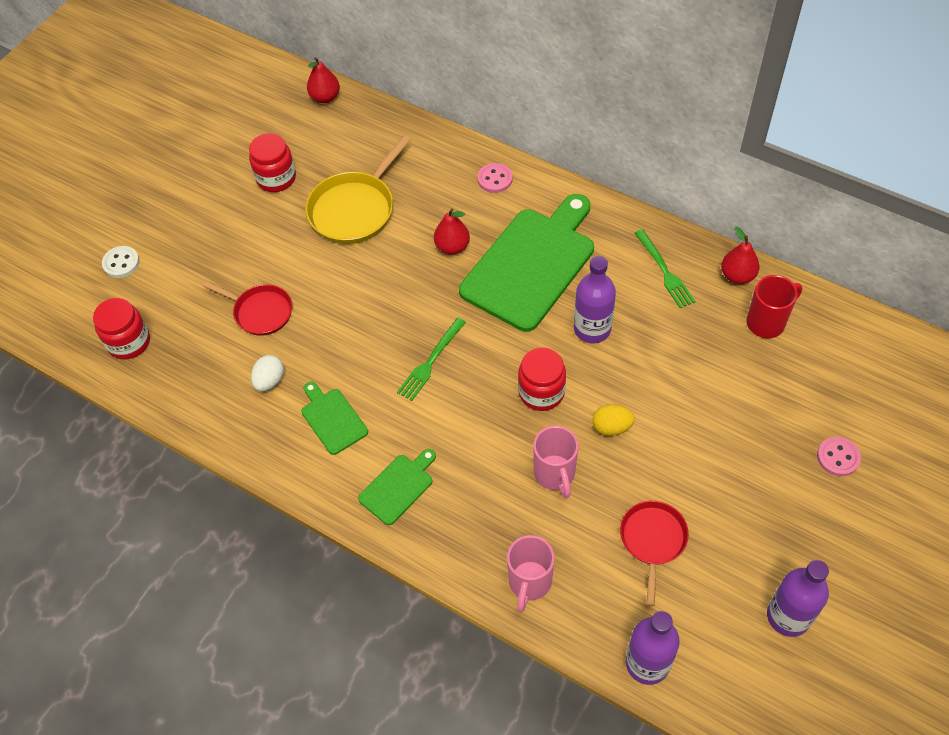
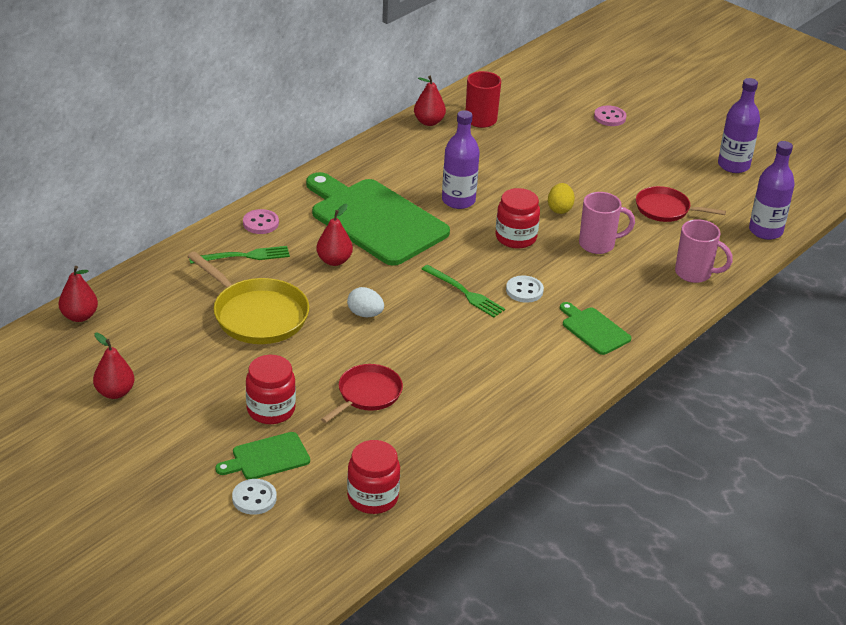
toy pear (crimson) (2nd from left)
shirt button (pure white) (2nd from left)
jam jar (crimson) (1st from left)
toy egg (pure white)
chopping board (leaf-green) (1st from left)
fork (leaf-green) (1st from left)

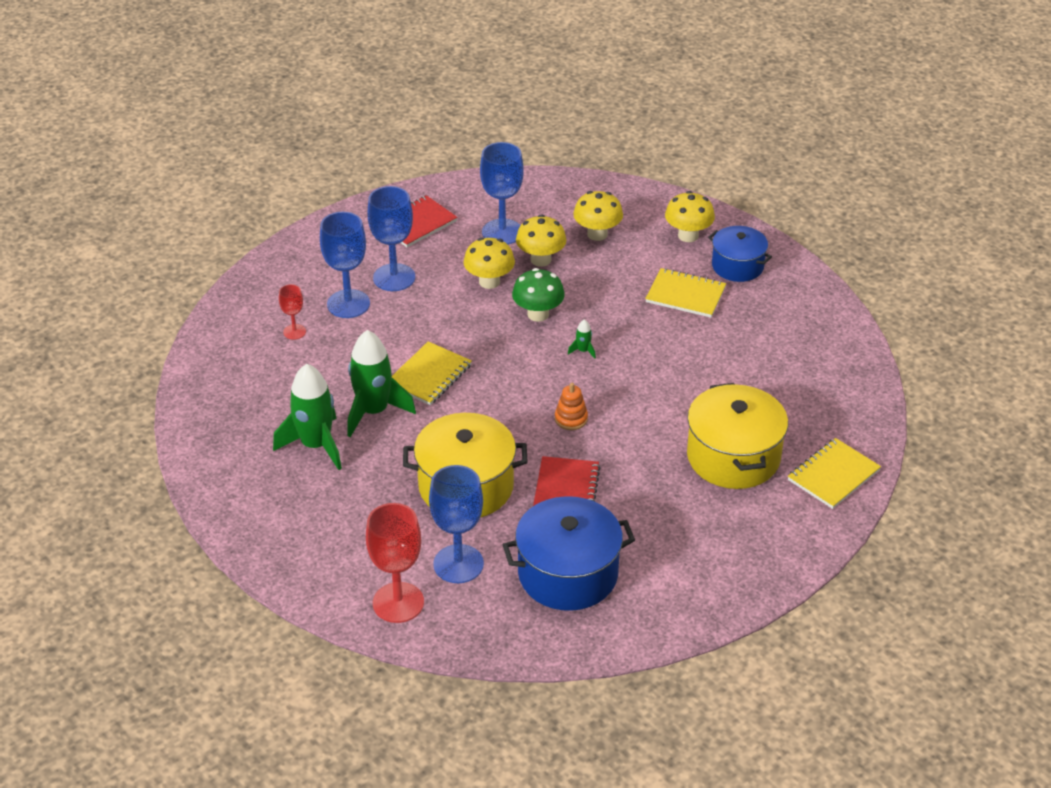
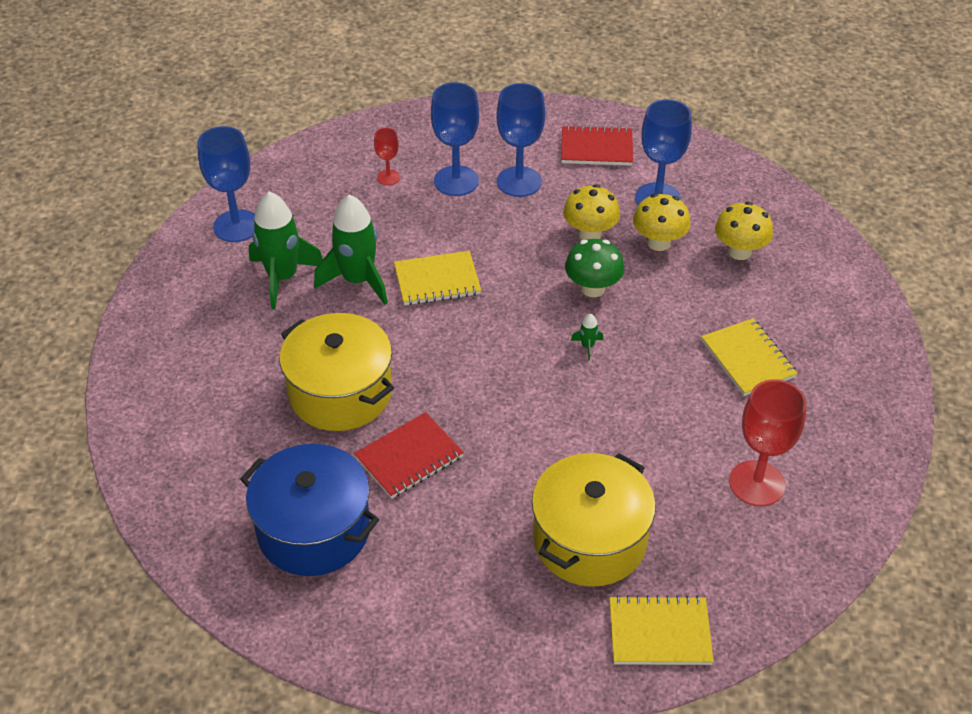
ring stacker (bright orange)
toadstool (bright yellow) (4th from left in the first image)
stockpot (blue) (2nd from left in the first image)
wine glass (crimson) (2nd from left)
wine glass (blue) (1st from left)

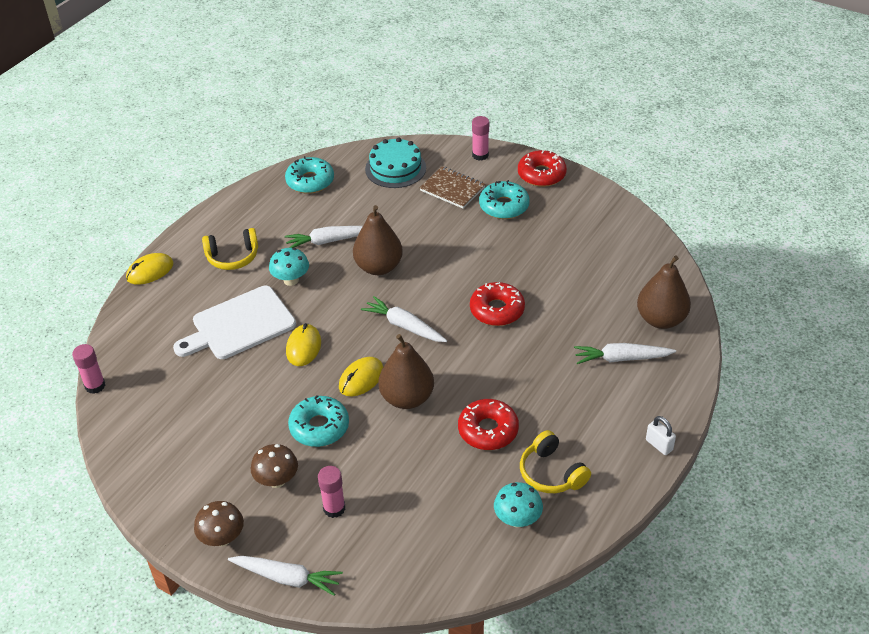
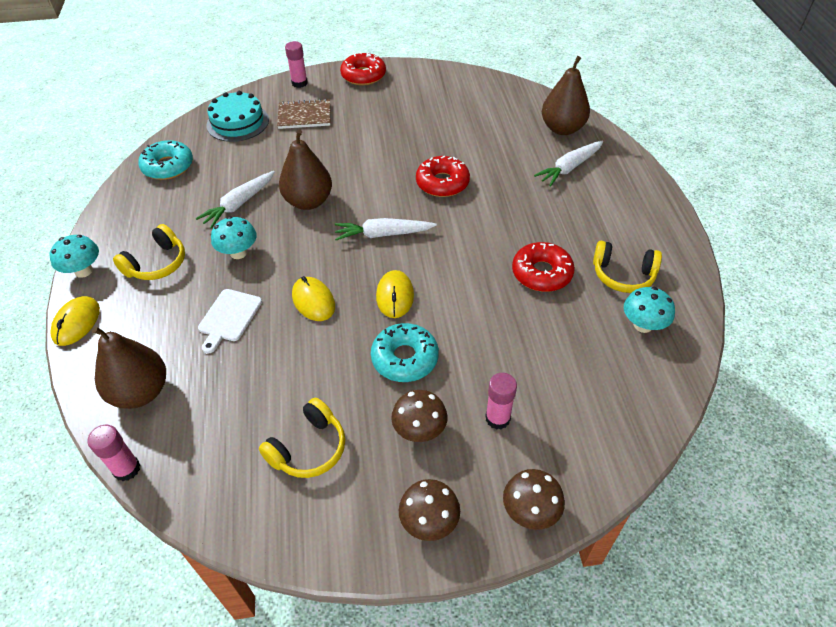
donut (turquoise) (3rd from left in the first image)
padlock (pure white)
toadstool (turquoise) (1st from left)
headset (bright yellow) (2nd from left)
toy pear (brown) (1st from left)
toadstool (brown) (3rd from left)
chopping board (pure white)

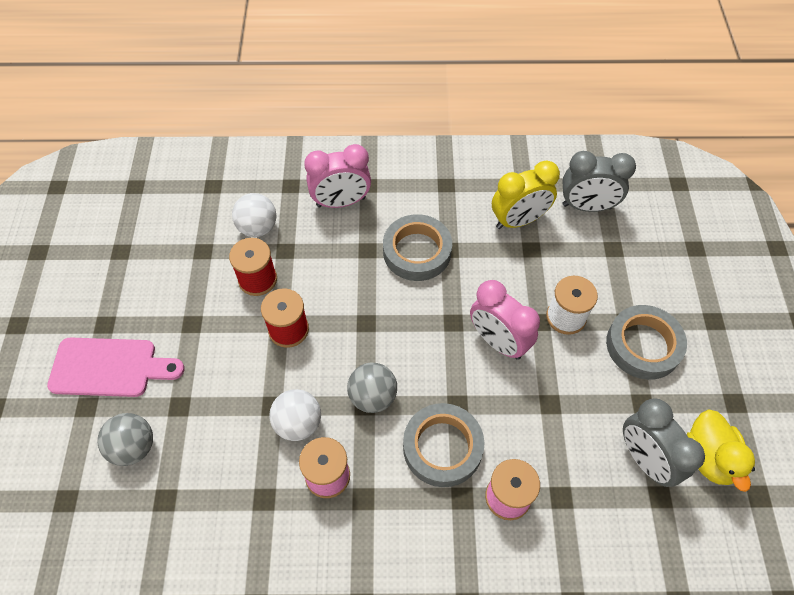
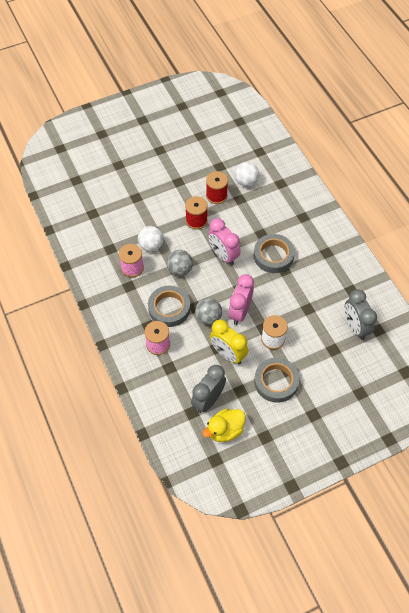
chopping board (rosy)
sphere (ash-grey) (2nd from left)
alarm clock (rosy) (1st from left)
alarm clock (bright yellow)

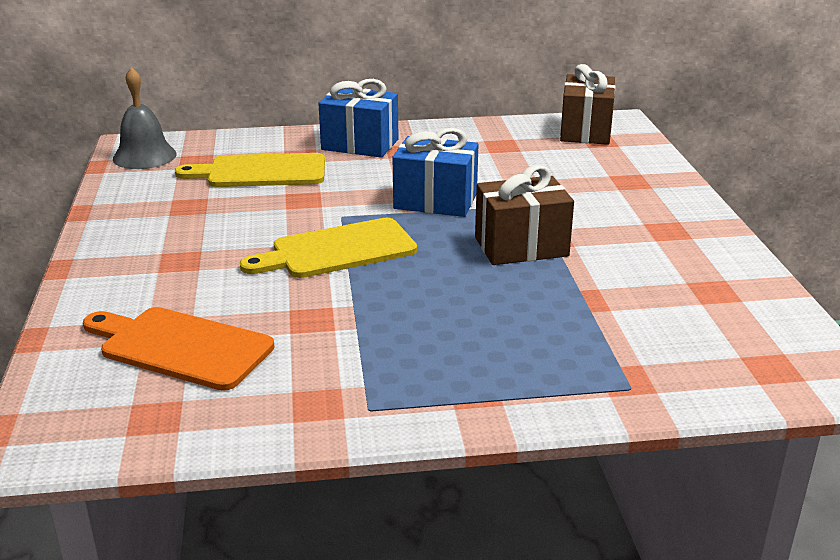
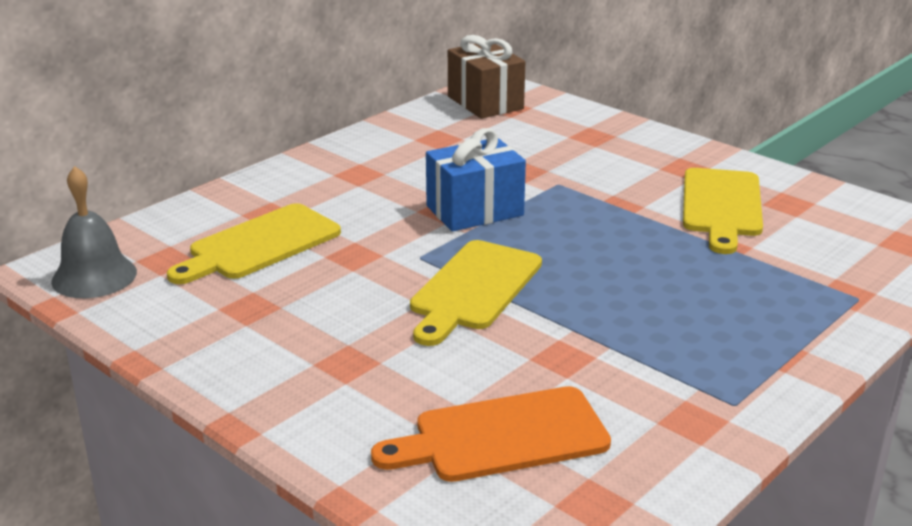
present (blue) (1st from left in the first image)
present (brown) (1st from left in the first image)
chopping board (bright yellow) (3rd from left)

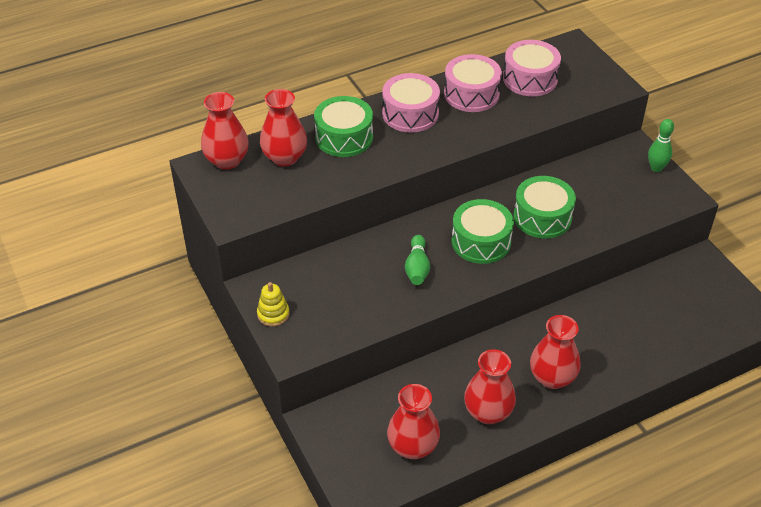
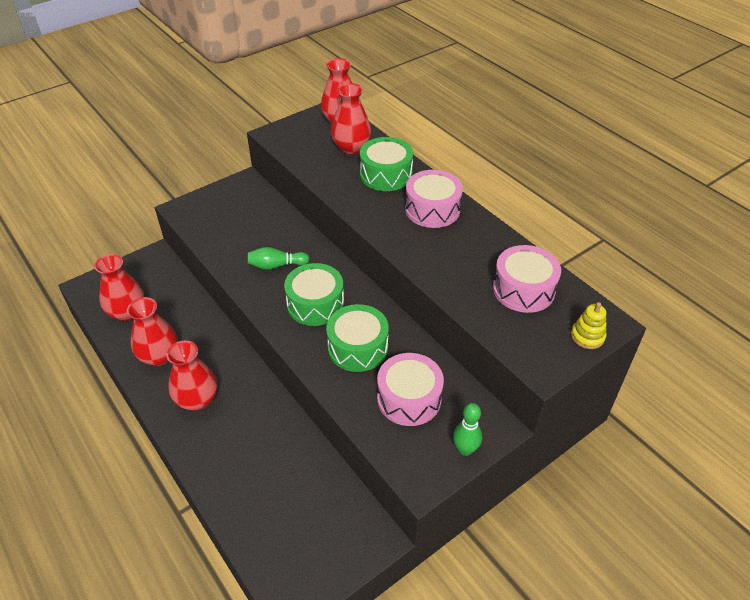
ring stacker (bright yellow)
drum (rosy) (1st from left)

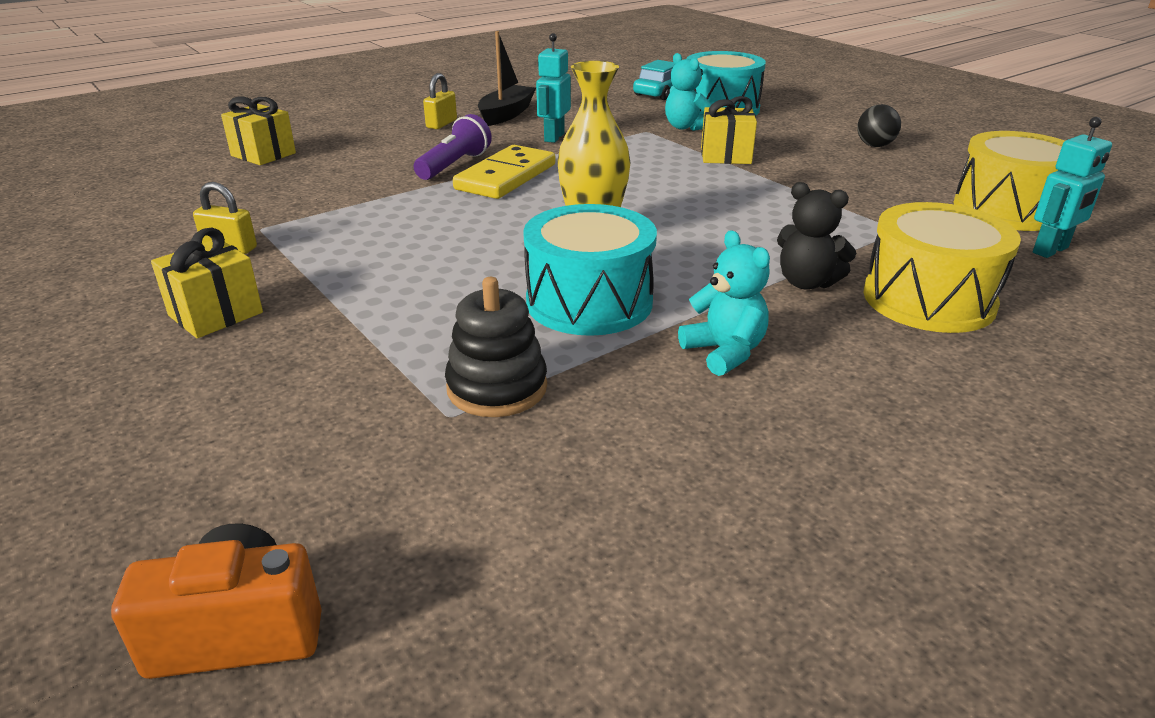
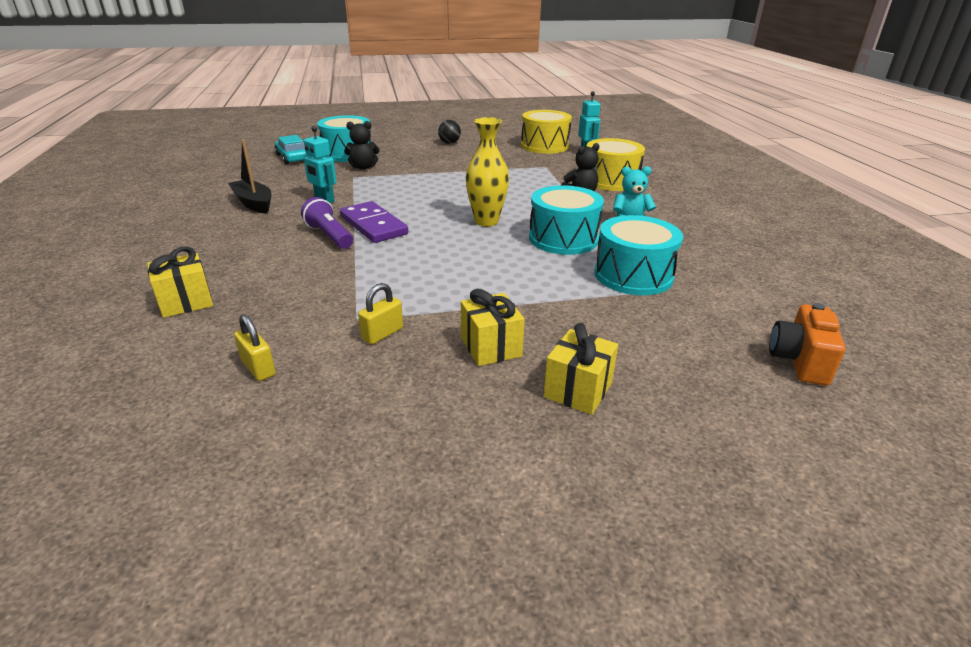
padlock (bright yellow) (1st from left)
present (bright yellow) (3rd from left)
drum (turquoise) (3rd from left)
domino tile (royal purple)
teddy bear (black) (1st from left)

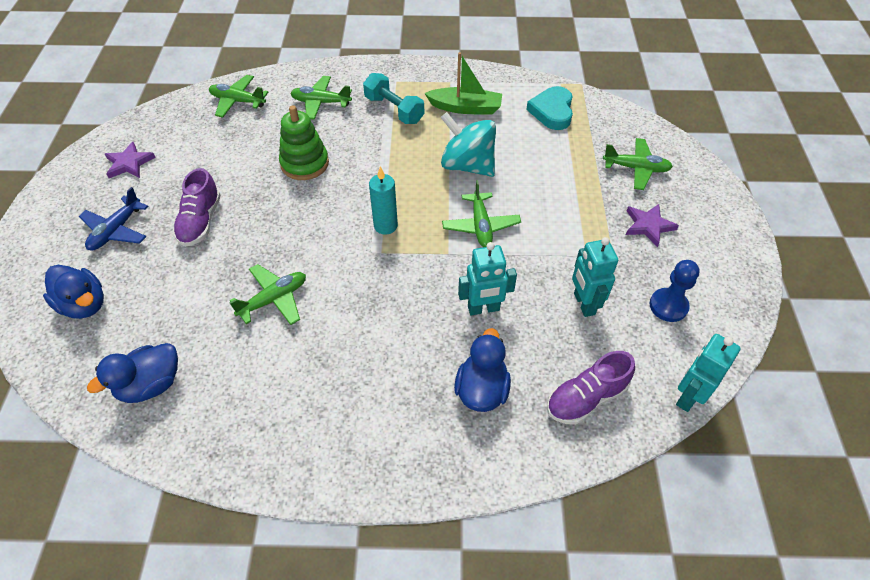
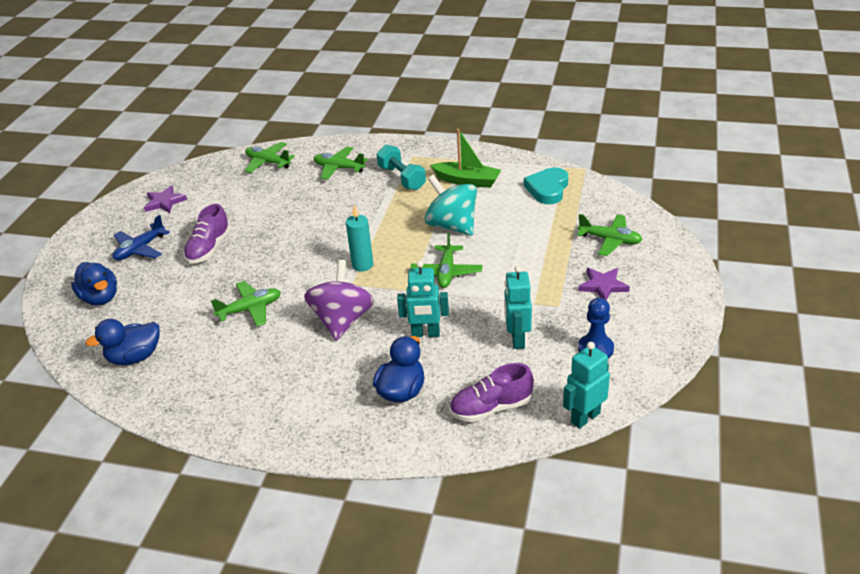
ring stacker (leaf-green)
whirligig (royal purple)

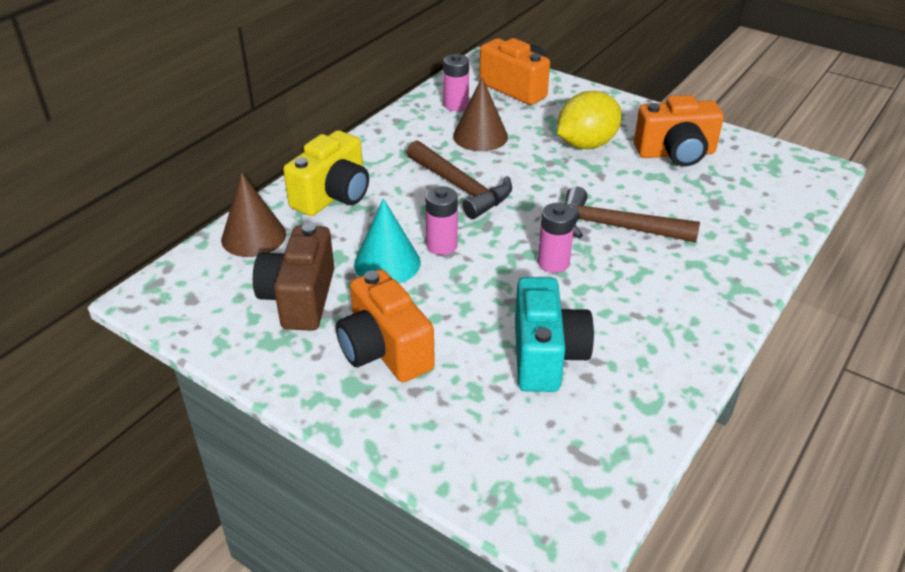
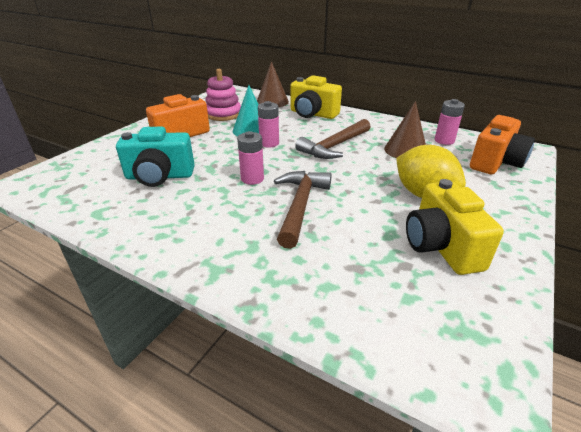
ring stacker (rosy)
compact camera (bright yellow) (2nd from left)

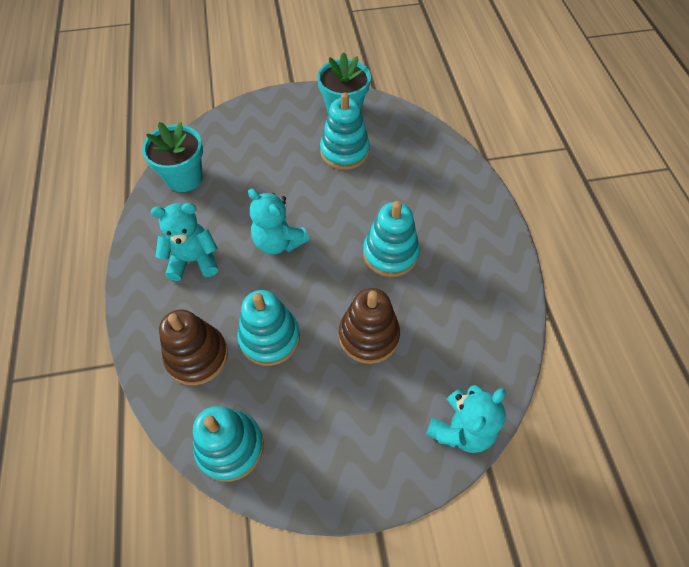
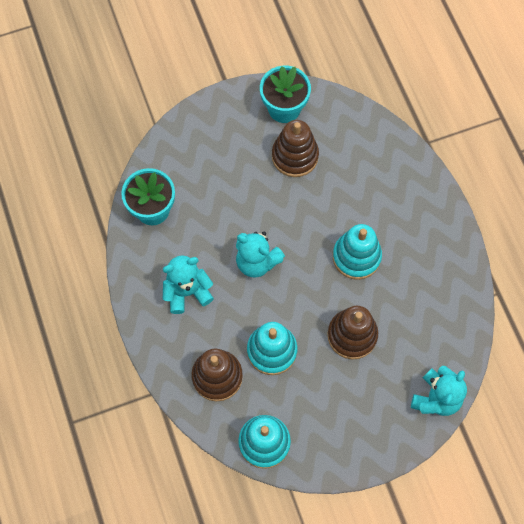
ring stacker (brown) (2nd from left)

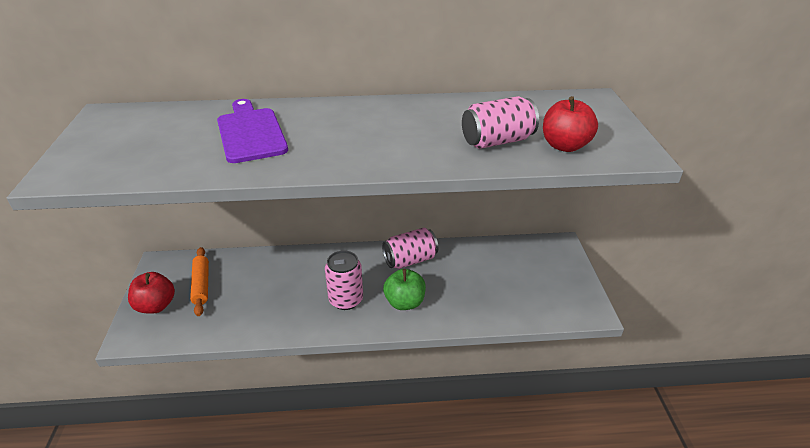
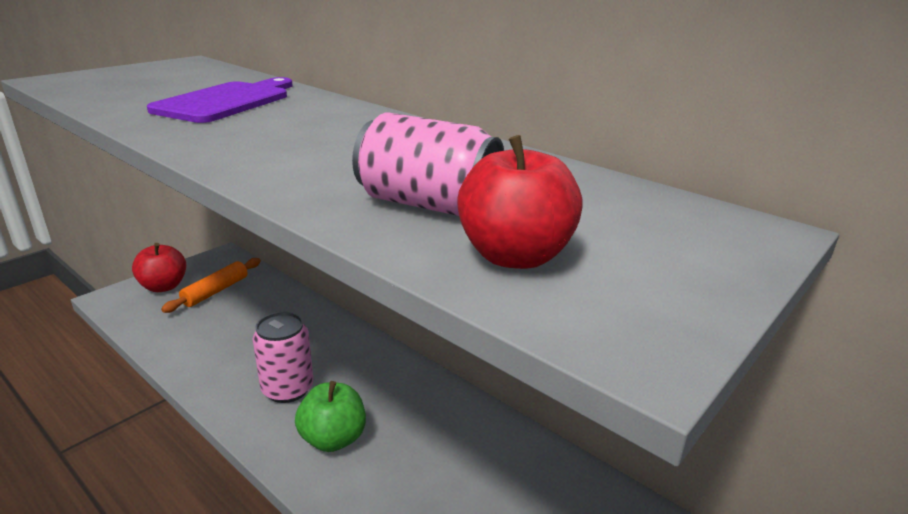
soda can (rosy) (2nd from left in the first image)

